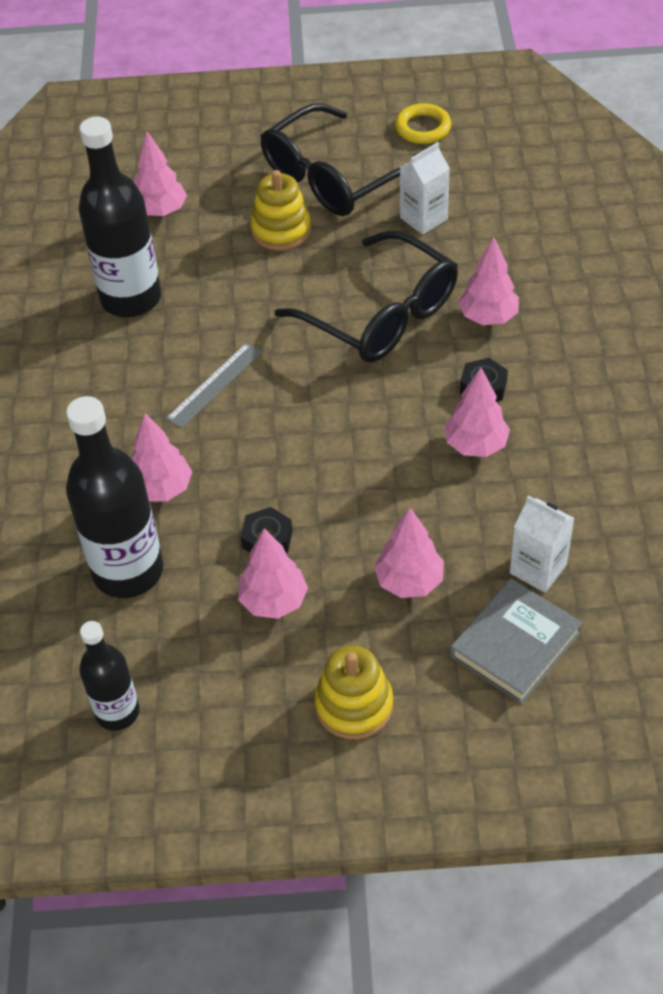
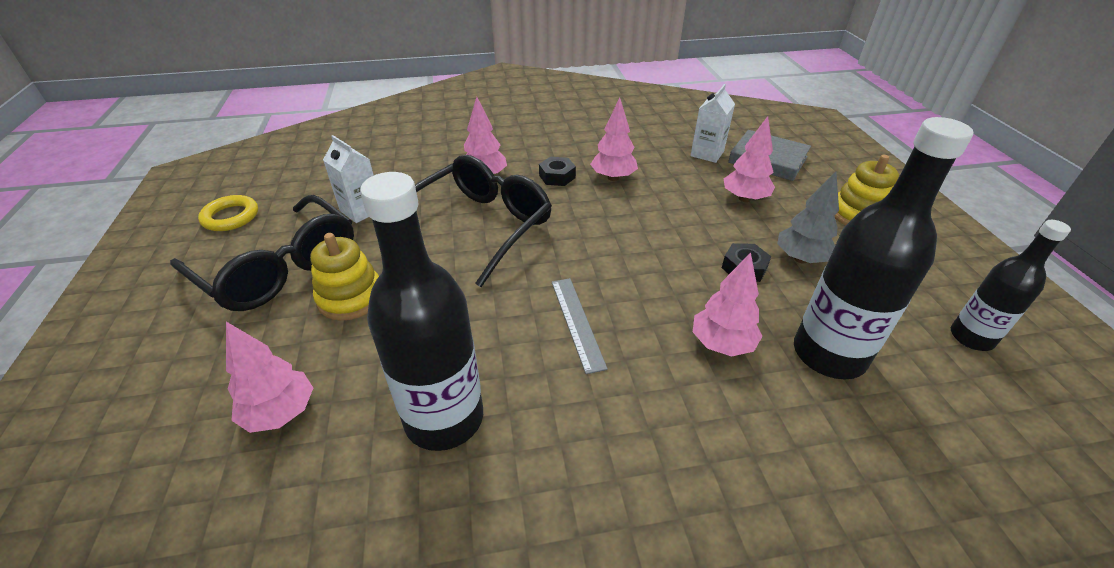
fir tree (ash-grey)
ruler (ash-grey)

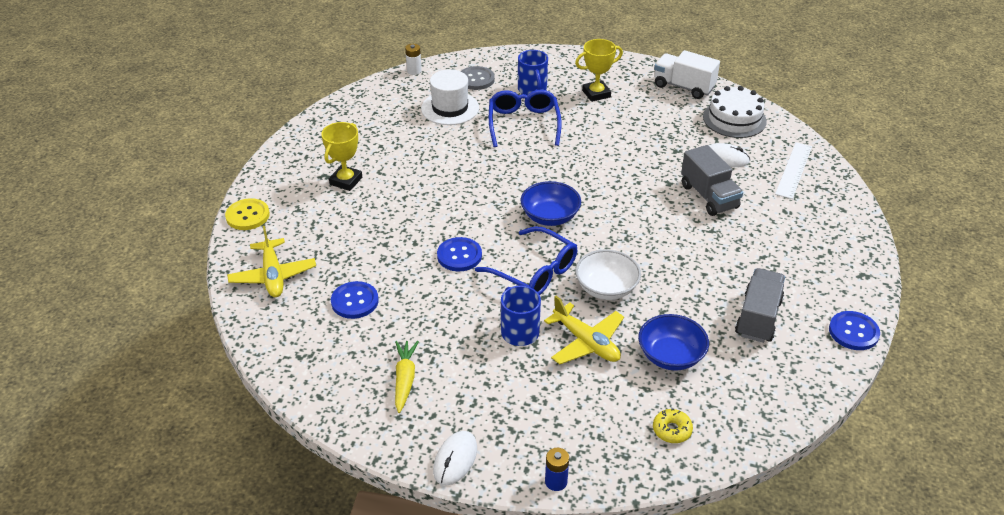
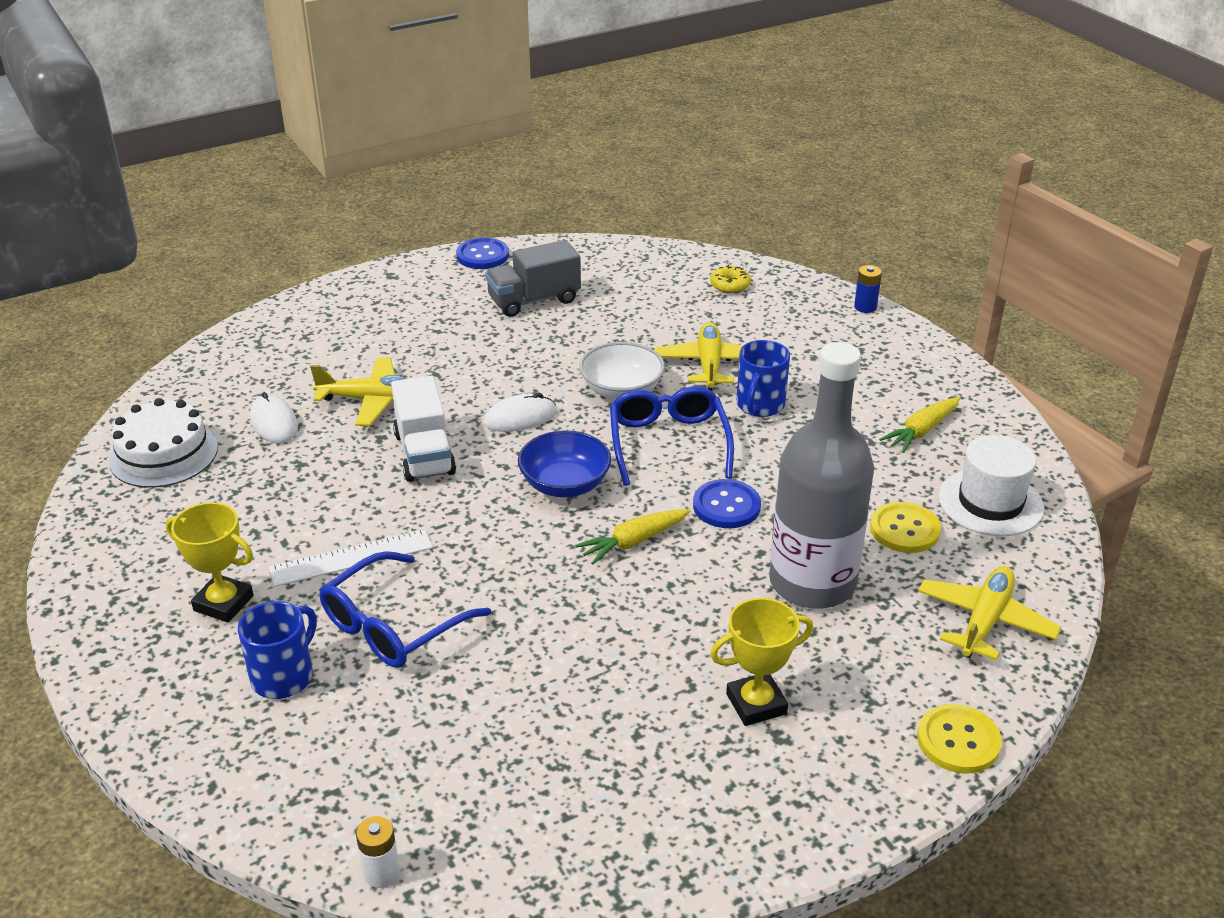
shirt button (ash-grey)
serving bowl (blue) (2nd from left in the first image)
carrot (bright yellow) (1st from left)
flask (ash-grey)
tall hat (pure white)
PC mouse (pure white) (2nd from left)
lorry (pure white)
ruler (pure white)
aeroplane (bright yellow) (1st from left)
shirt button (bright yellow) (1st from left)

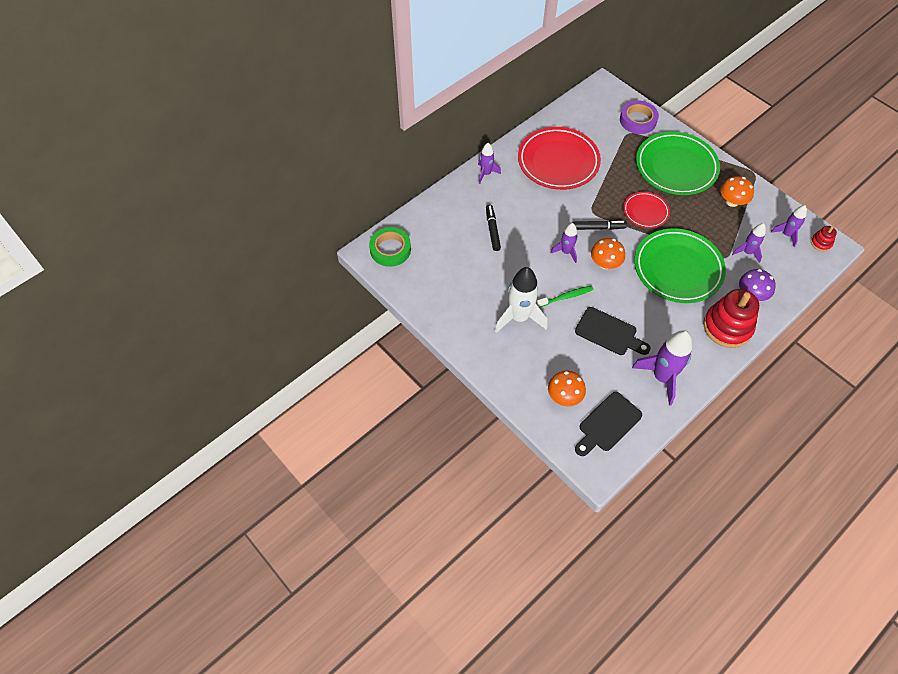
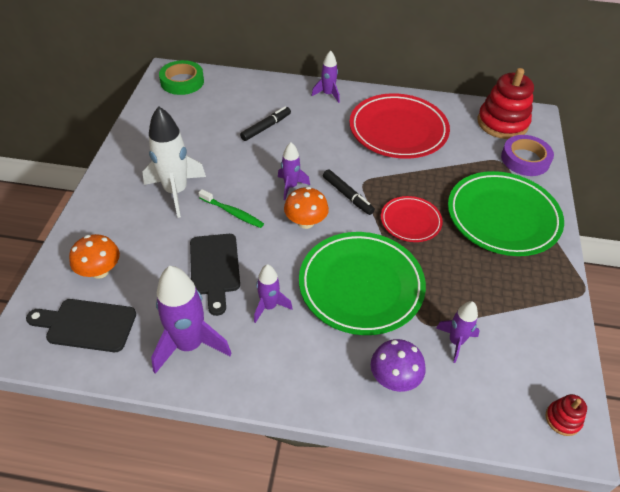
toadstool (bright orange) (3rd from left in the first image)
ring stacker (crimson) (1st from left)
toy rocket (royal purple) (2nd from left)

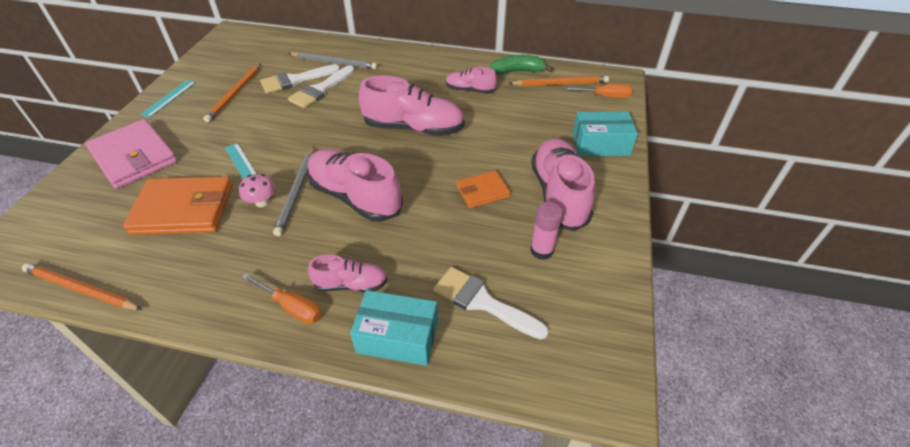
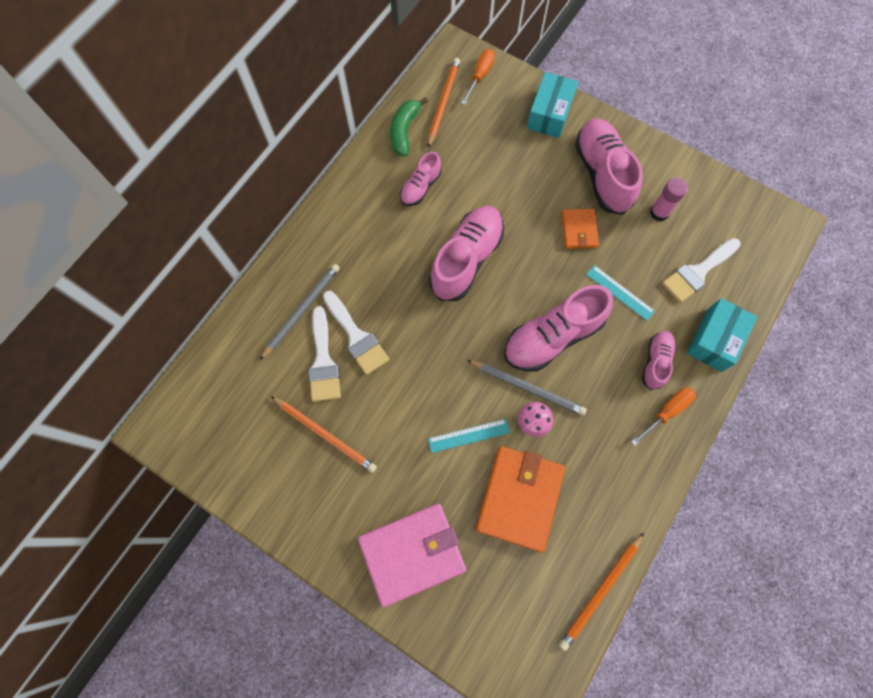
ruler (turquoise) (2nd from left)
sneaker (rosy) (4th from left)

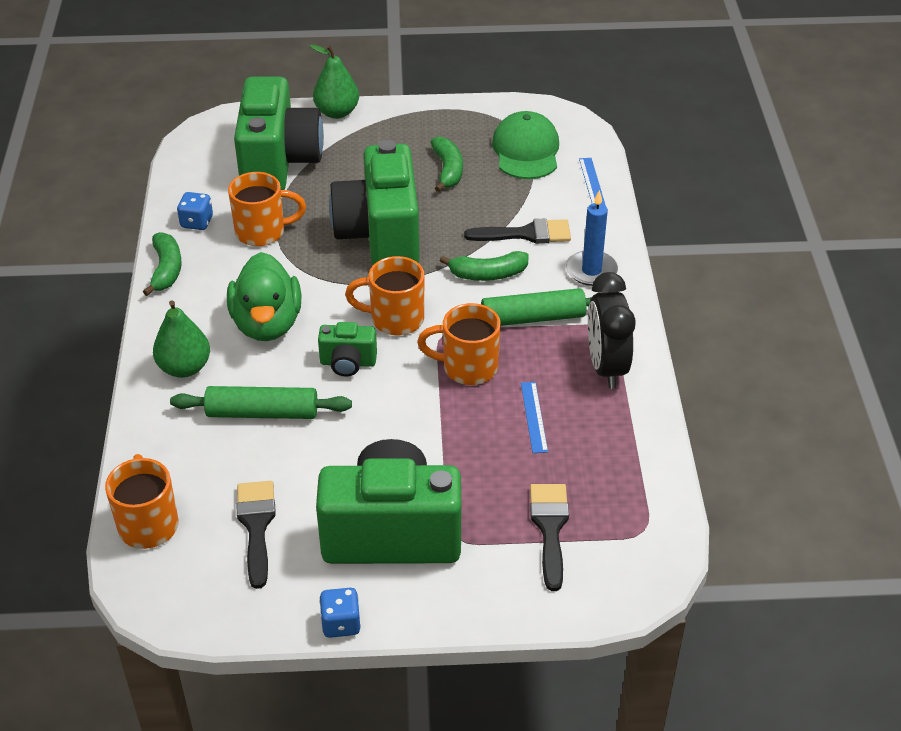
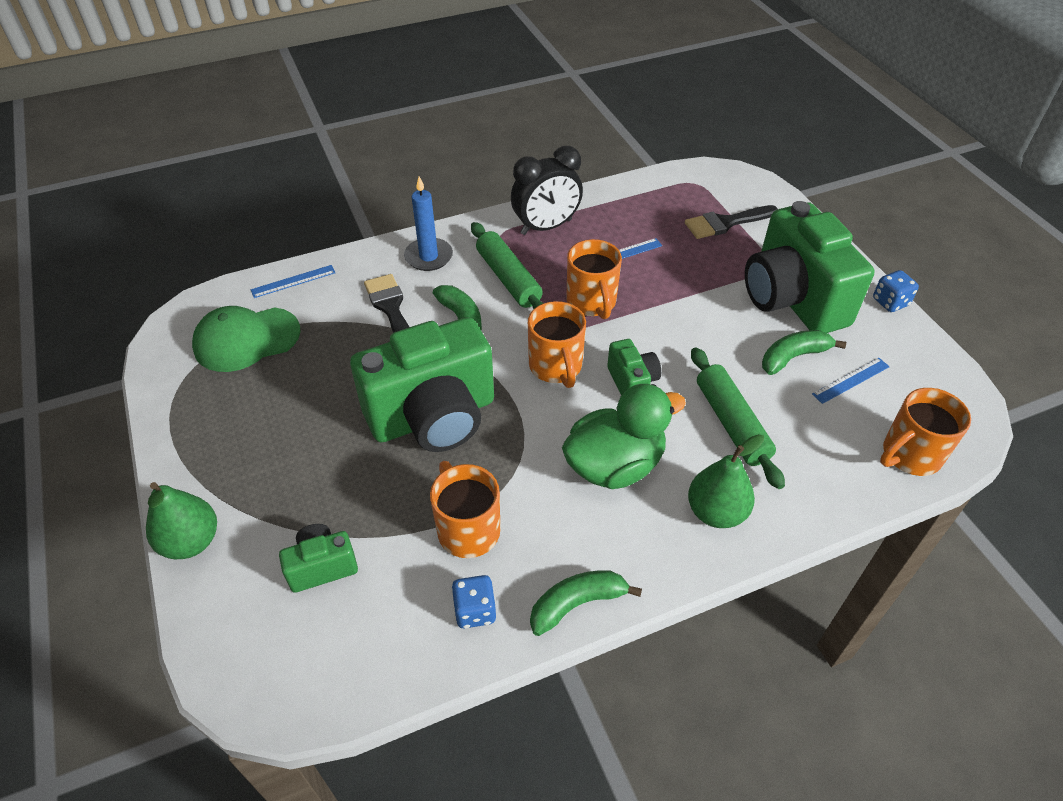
banana (leaf-green) (3rd from left)
ruler (blue) (3rd from left)
compact camera (leaf-green) (1st from left)

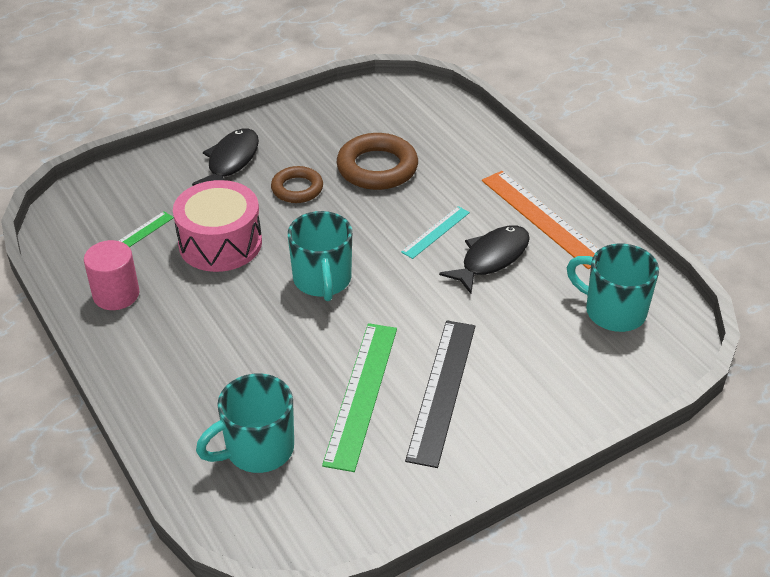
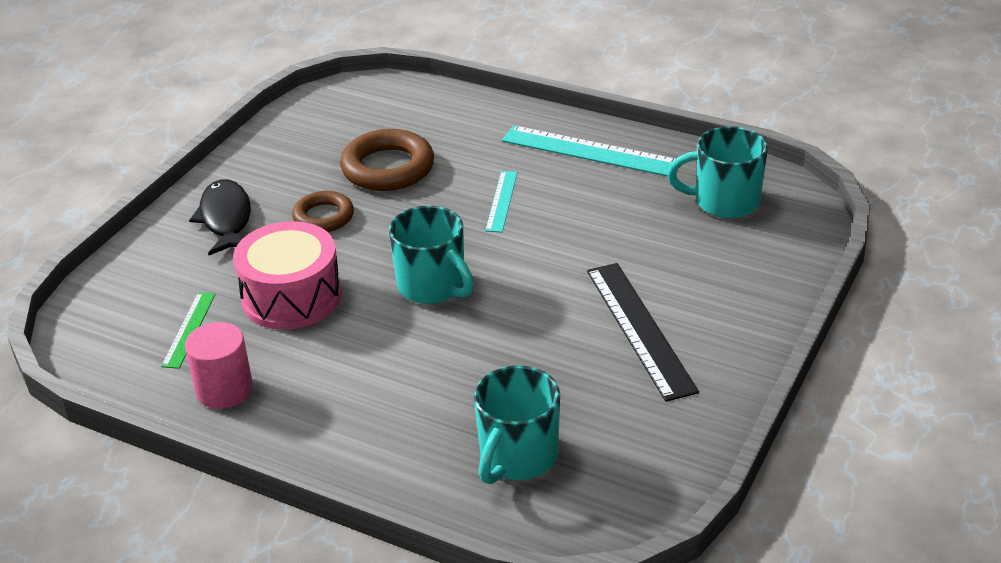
ruler (leaf-green) (2nd from left in the first image)
toy fish (black) (2nd from left in the first image)
ruler (turquoise) (2nd from left)

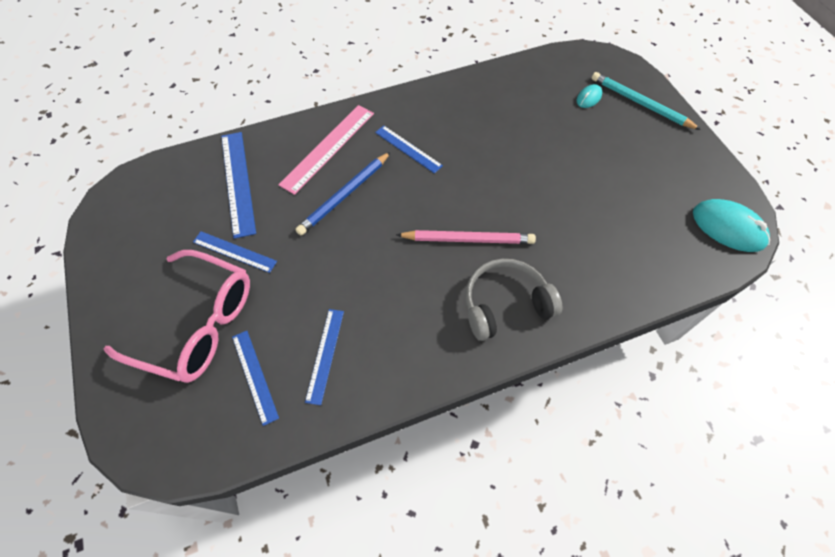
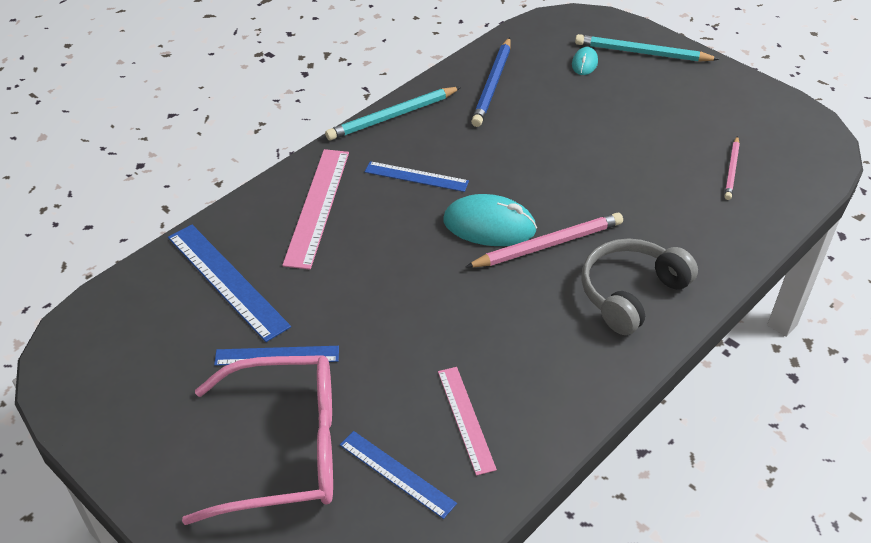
wooden pencil (turquoise) (1st from left)
wooden pencil (rosy) (2nd from left)
wooden pencil (blue)
PC mouse (turquoise) (1st from left)
ruler (rosy) (2nd from left)

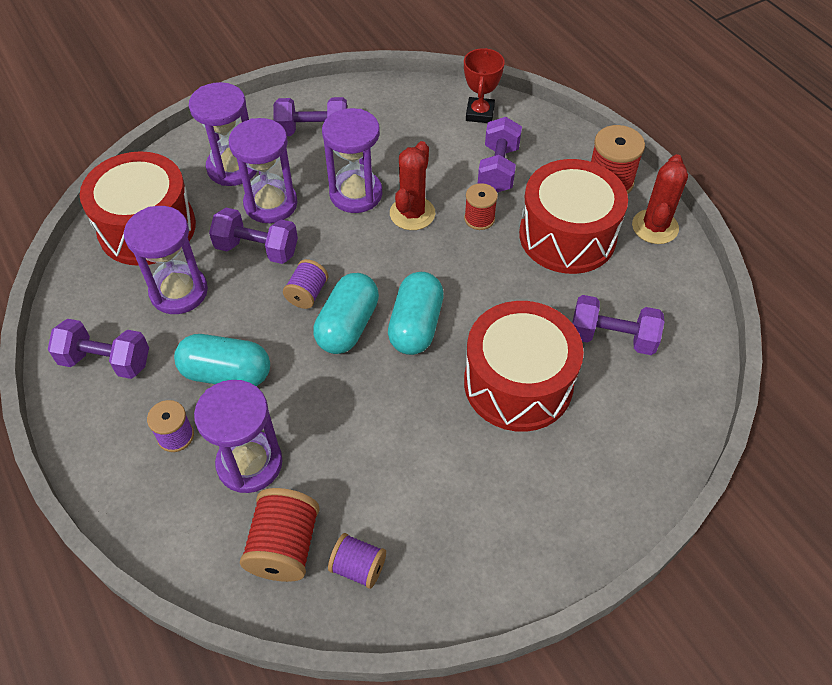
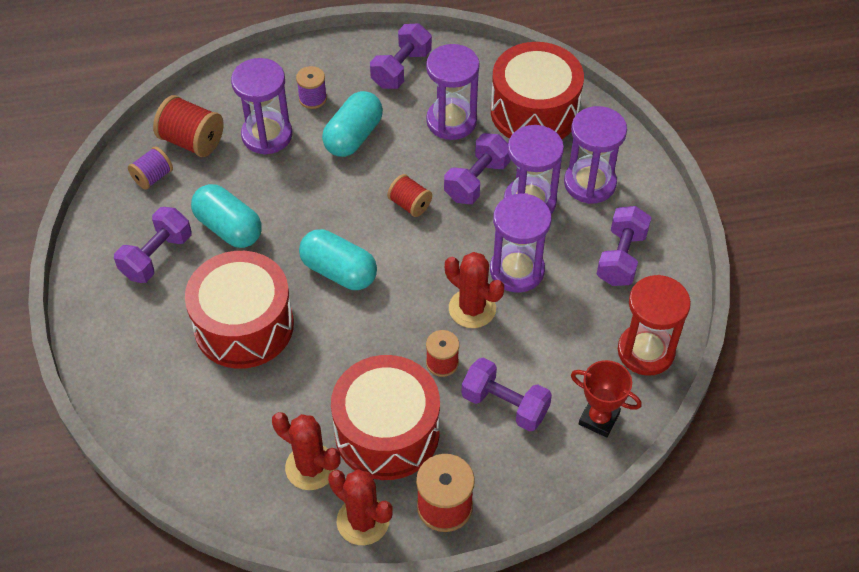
saguaro cactus (crimson) (1st from left)
hourglass (crimson)
pill (turquoise) (1st from left)
dumbbell (royal purple) (1st from left)
reel of thread (crimson) (2nd from left)

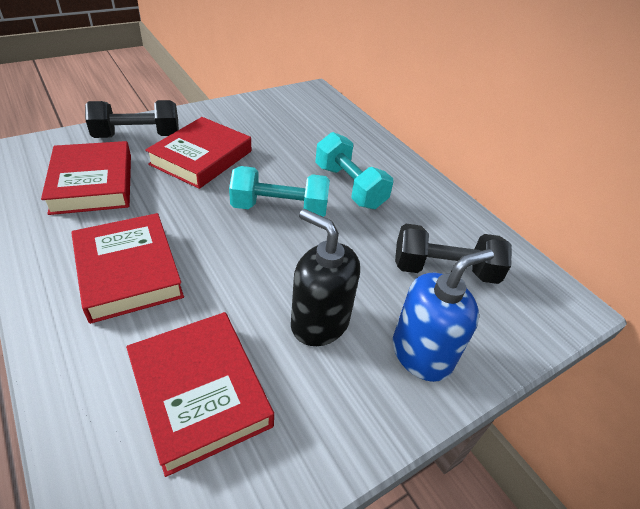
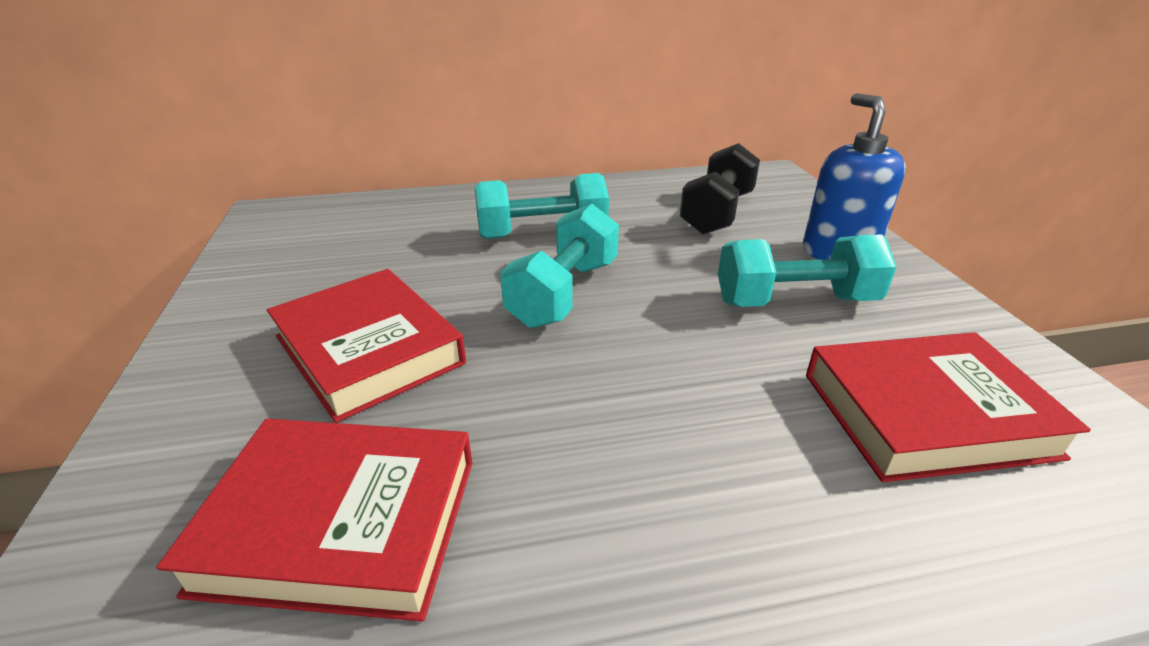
hardcover (crimson) (2nd from left in the first image)
dumbbell (black) (1st from left in the first image)
dumbbell (turquoise) (3rd from left)

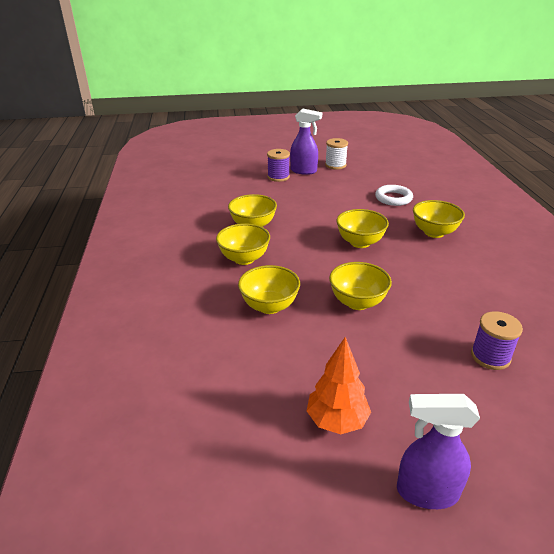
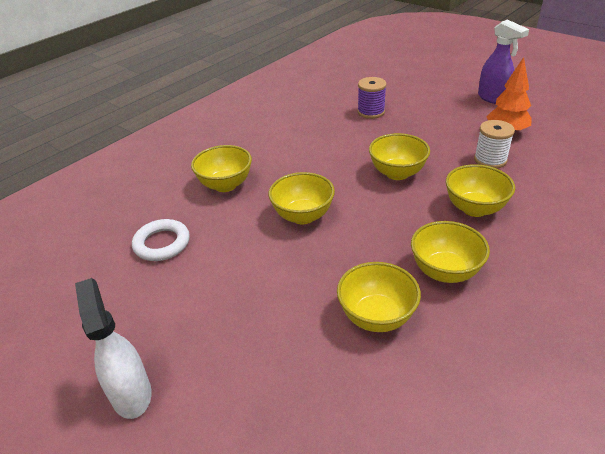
reel of thread (royal purple) (1st from left in the first image)
reel of thread (pure white)
spray bottle (pure white)

